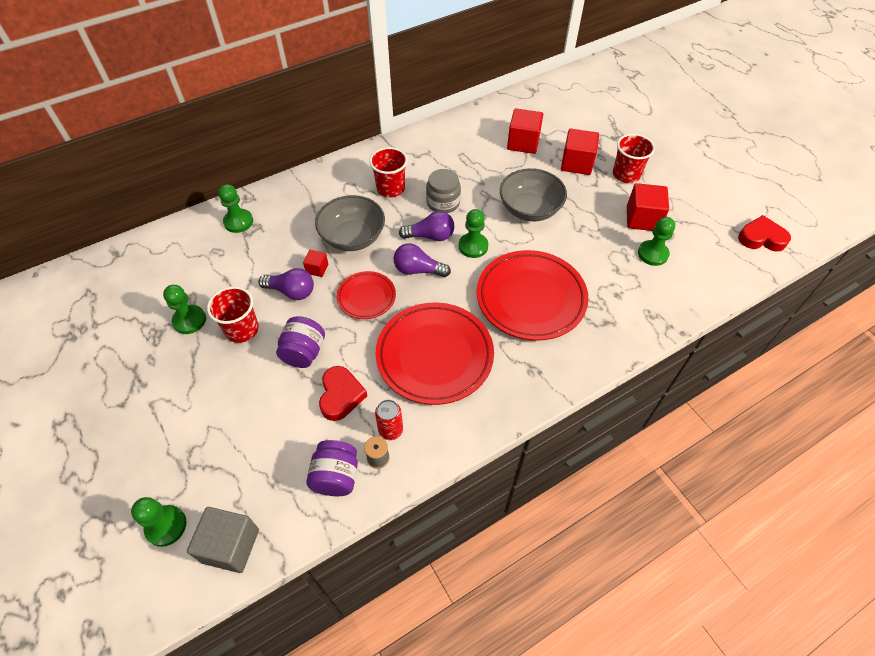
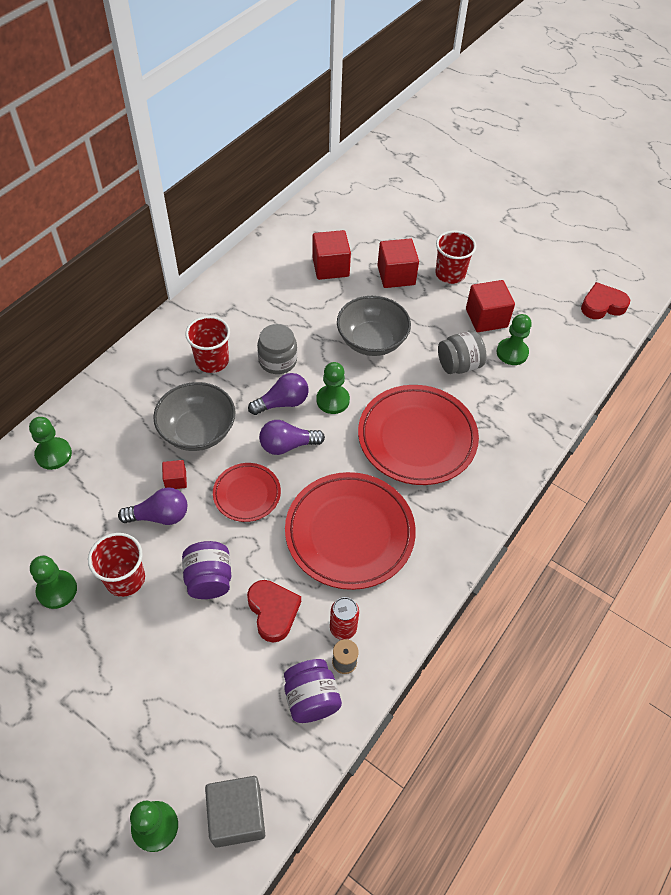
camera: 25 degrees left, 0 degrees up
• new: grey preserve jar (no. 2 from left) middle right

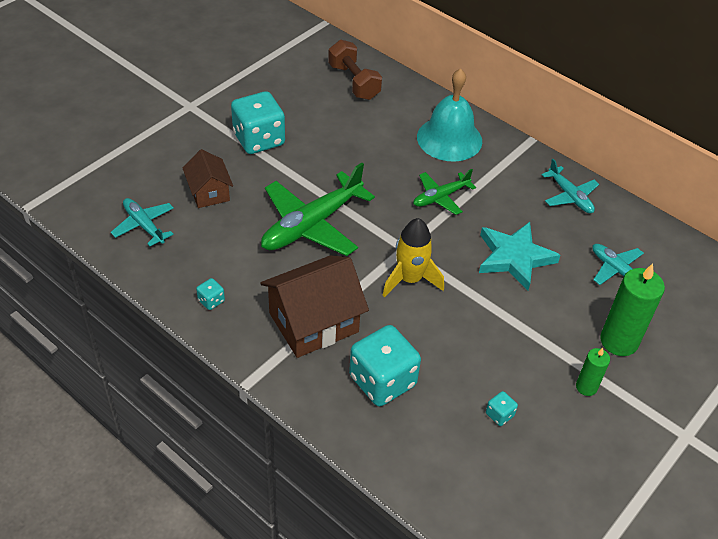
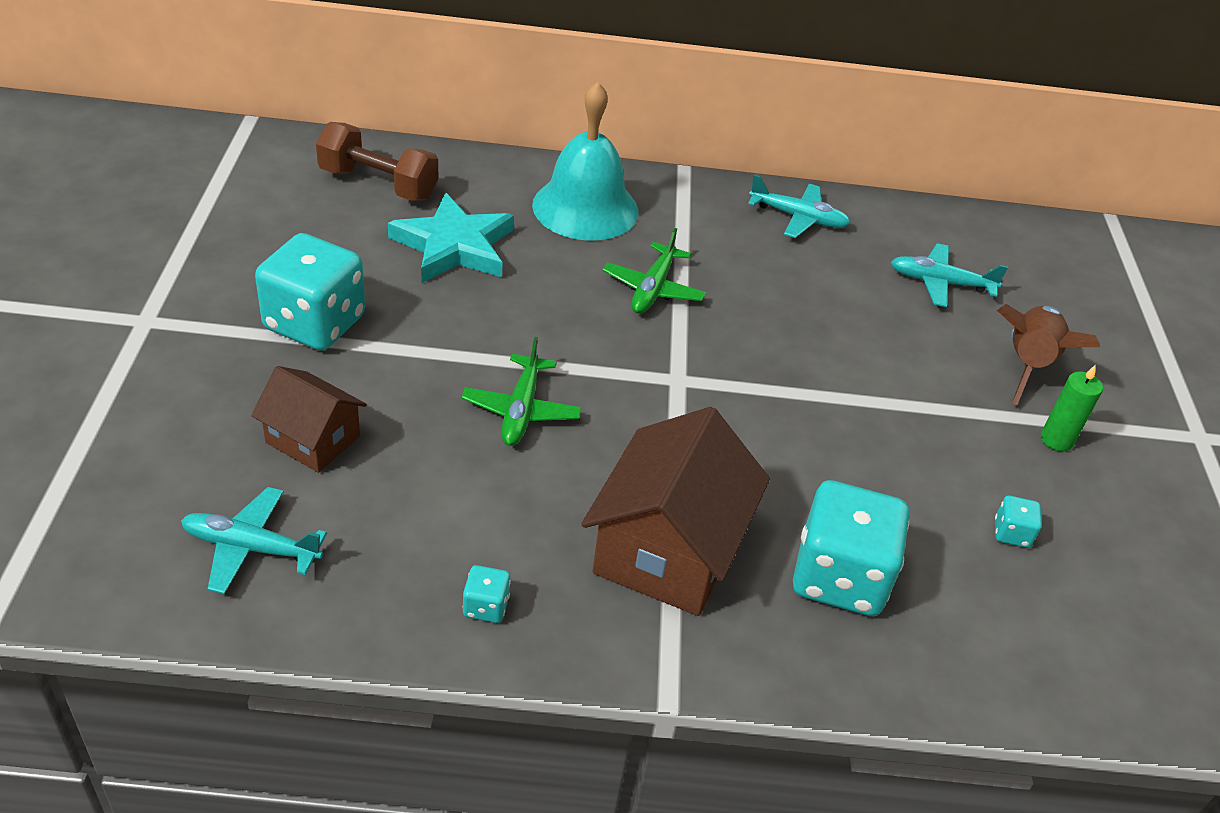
camera: 40 degrees left, 5 degrees down
• shifted: turquoise star shape middle right to top centre
• scaled: emerald aeroplane (no. 1 from left) centre = centre x0.54
• swapped: emerald candle (no. 2 from left) middle right to russet rocket middle right
• gone: golden rocket centre

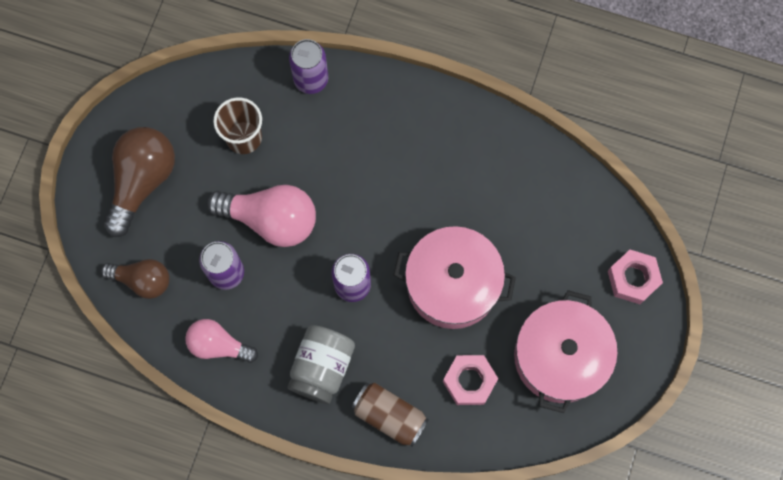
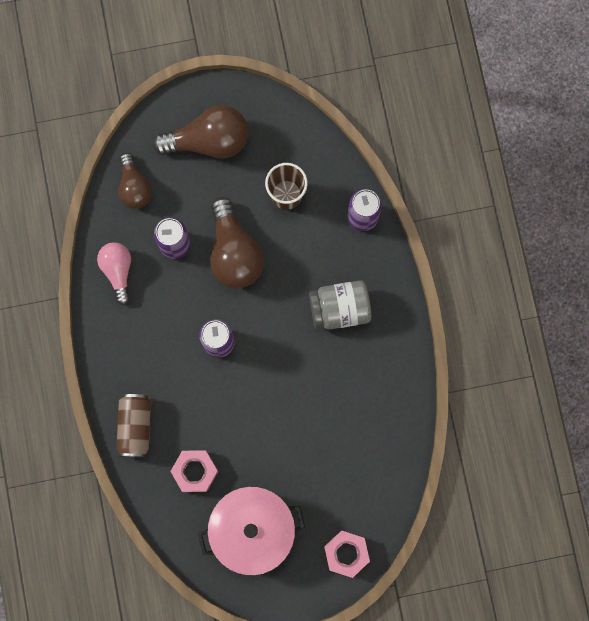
camera: 60 degrees right, 5 degrees up
• repainted: rosy lightbulb (no. 2 from left) centre to russet lightbulb (no. 3 from left) centre
• shifted: grey preserve jar bottom centre to centre
• gone: rosy stockpot (no. 1 from left) centre

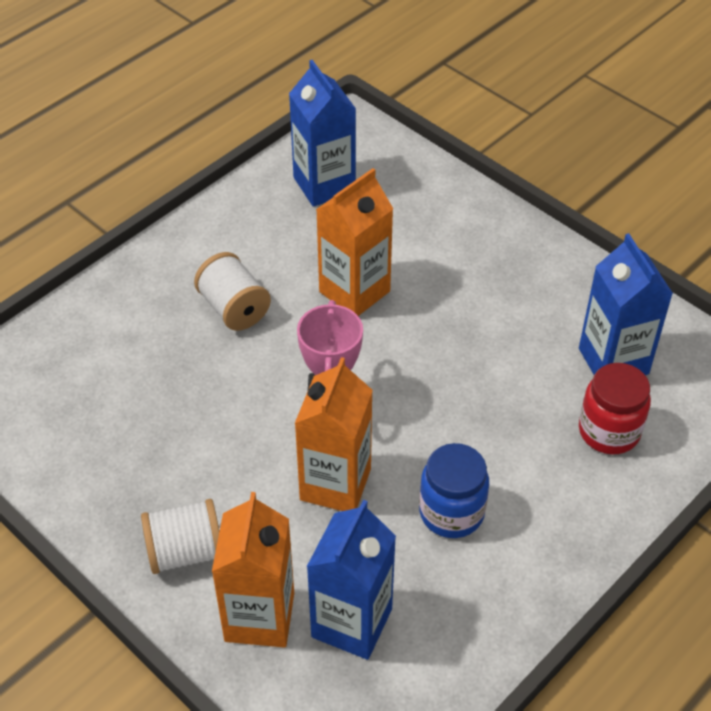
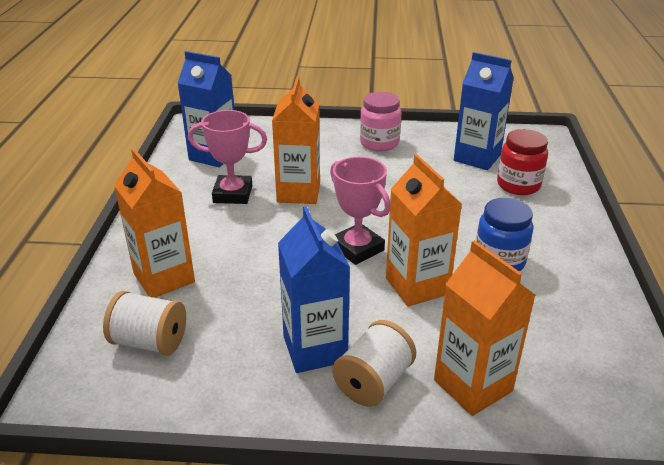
camera: 40 degrees left, 15 degrees down
• shifted: pure white spool (no. 2 from left in the first image) middle left to pure white spool (no. 1 from left) bottom left
• new: bright orange carton (no. 1 from left) middle left
• new: rosy award cup (no. 1 from left) centre
• shifted: blue carton (no. 2 from left) bottom centre to centre
• new: rosy preserve jar top centre

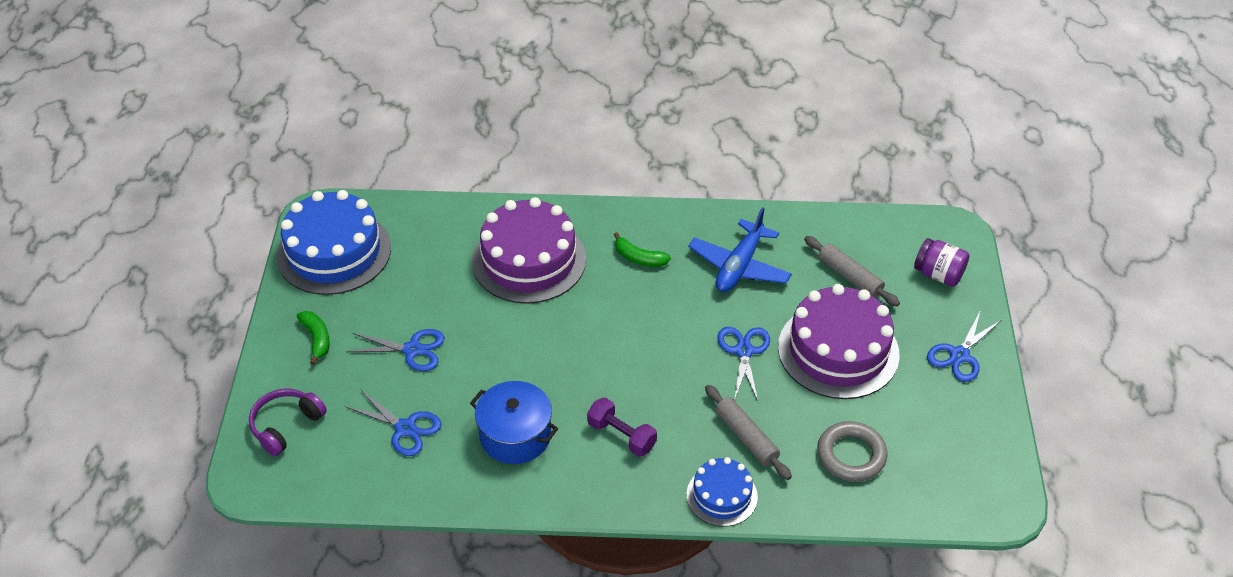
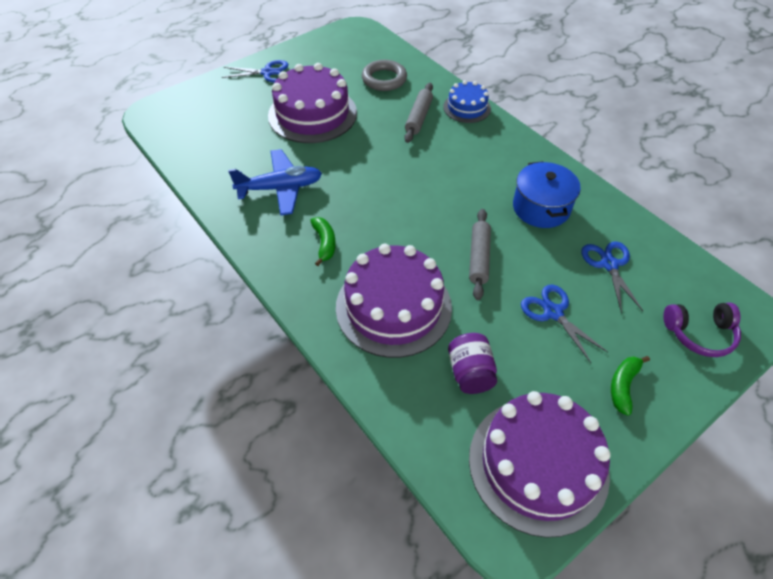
camera: 130 degrees left, 5 degrees up
• shifted: violet preserve jar middle right to centre
• shifted: grey rolling pin (no. 2 from left) middle right to centre
• repainted: blue gateau (no. 1 from left) middle left to violet gateau (no. 3 from left) bottom right
• gone: violet free weight bottom centre
• gone: blue pair of scissors (no. 3 from left) centre

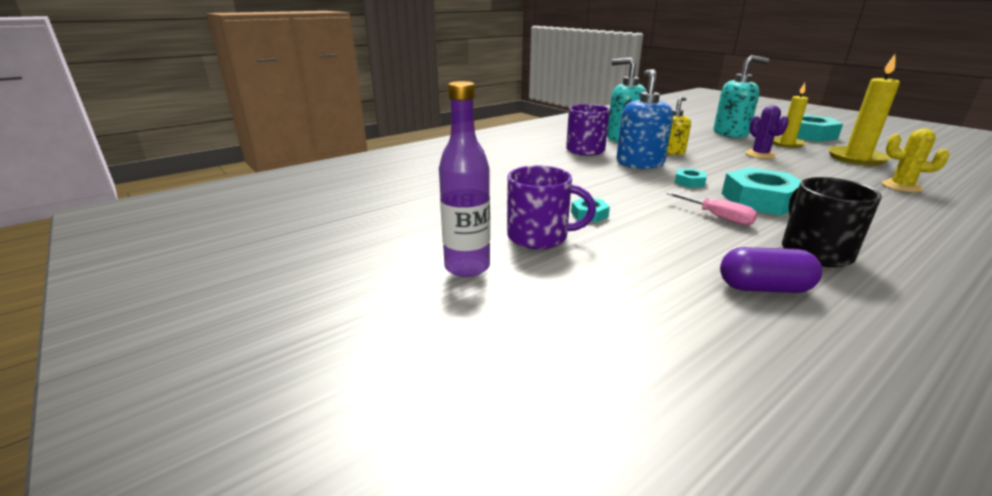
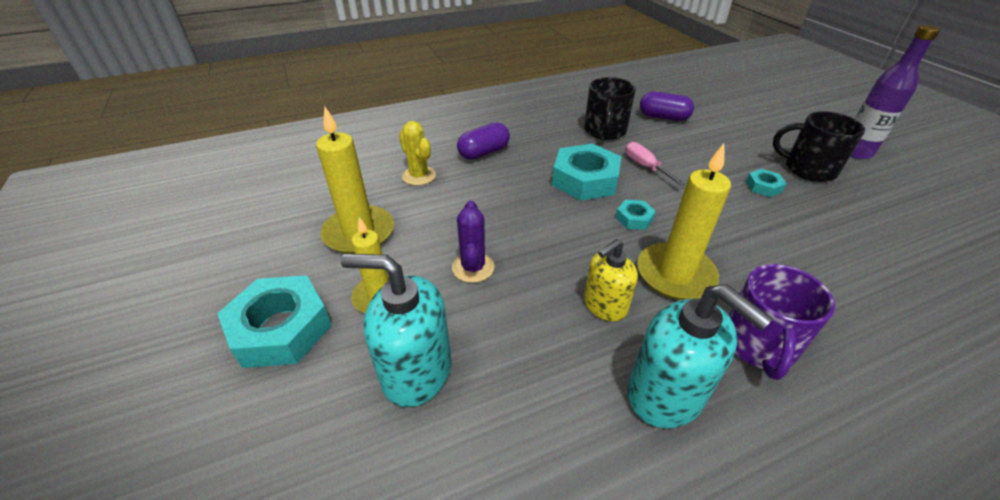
camera: 165 degrees left, 15 degrees up
• new: violet pill (no. 1 from left) top centre
• swapped: blue soap dispenser top centre to golden candle (no. 3 from left) middle right
• repainted: violet coffee mug (no. 1 from left) centre to black coffee mug (no. 2 from left) top right

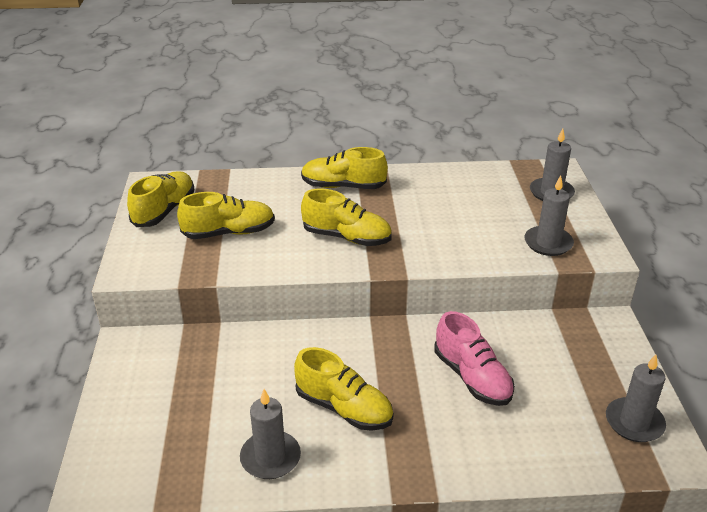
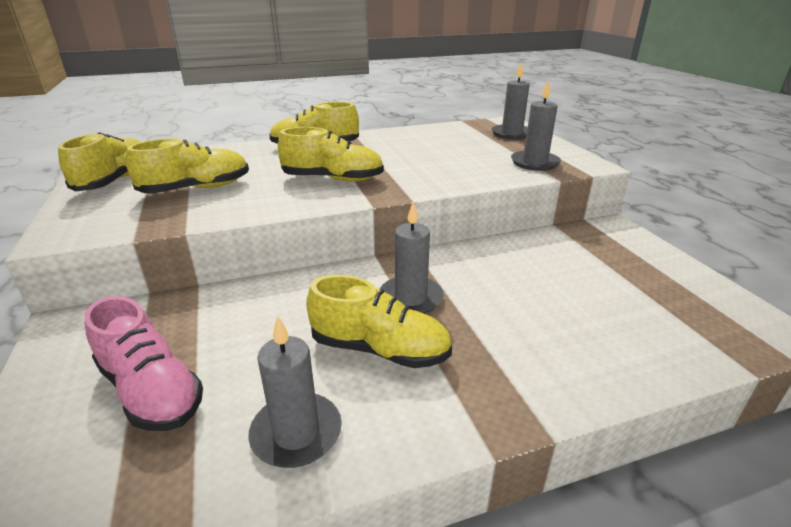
camera: 15 degrees left, 5 degrees down
• shifted: rosy lace-up shoe bottom right to bottom left
• shifted: grey candle (no. 4 from left in the first image) bottom right to grey candle (no. 2 from left) centre

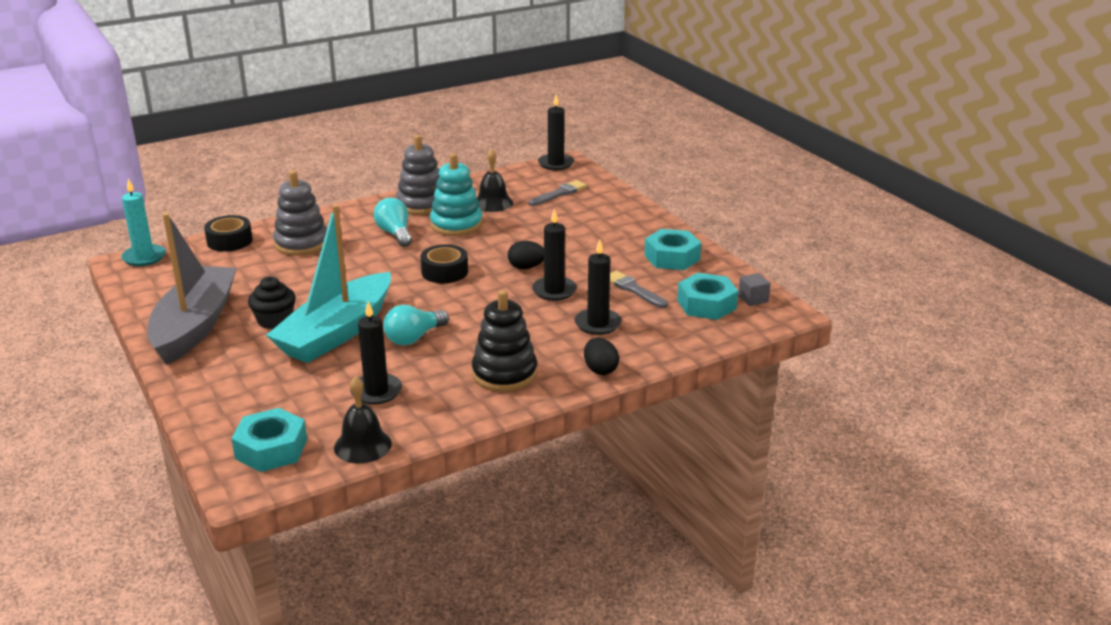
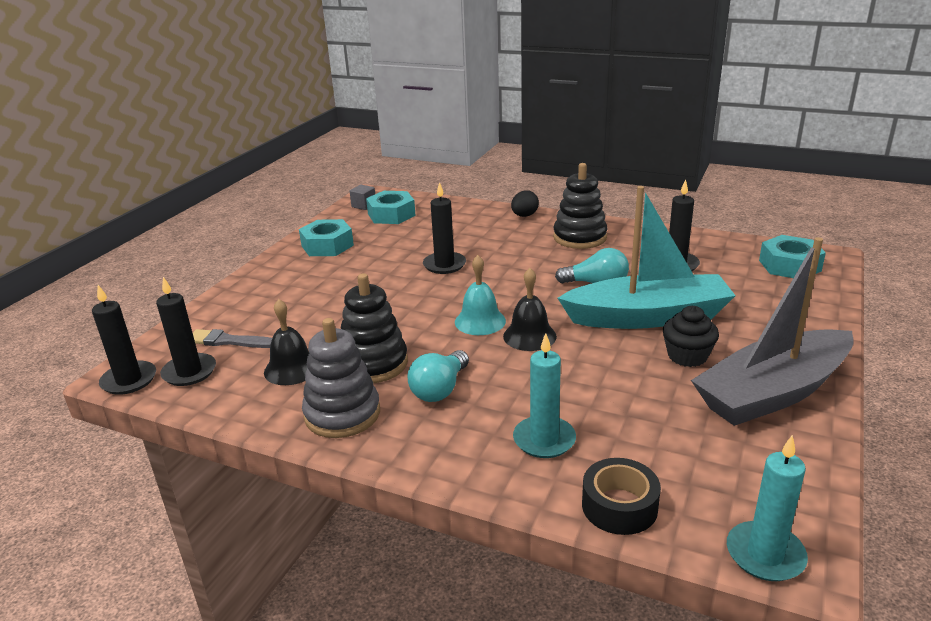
camera: 125 degrees left, 0 degrees up
• shifted: black candle (no. 4 from left in the first image) centre to black candle (no. 2 from left) middle left
• repainted: turquoise ring stacker top centre to black ring stacker (no. 1 from left) centre
• swapped: black sticky tape (no. 2 from left) centre to turquoise bell centre
• shifted: black bell (no. 1 from left in the first image) bottom left to black bell (no. 2 from left) centre
• swapped: grey ring stacker (no. 1 from left) middle left to turquoise candle (no. 1 from left) centre
• gone: black egg shape (no. 1 from left) centre
• gone: grey paint brush (no. 2 from left) centre

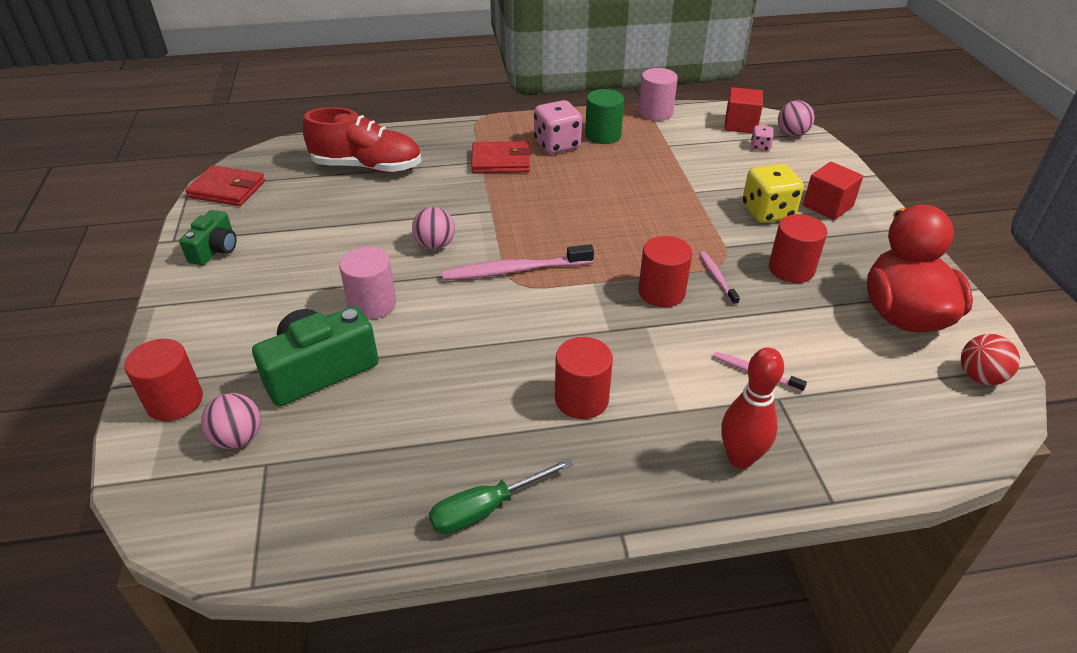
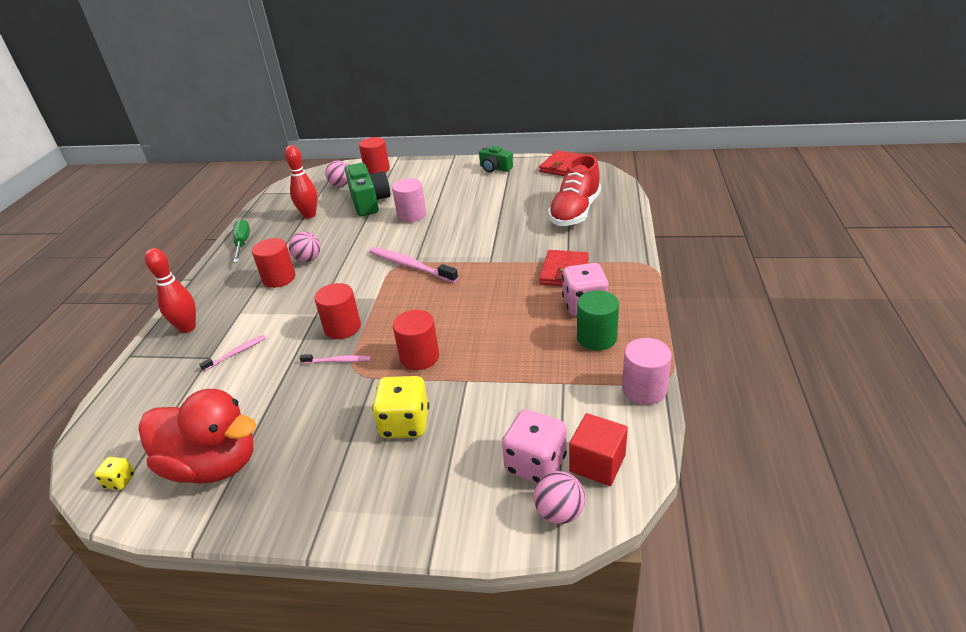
camera: 110 degrees right, 5 degrees down
• swapped: red play ball middle right to golden game die (no. 1 from left) bottom left
• new: red bowling pin (no. 2 from left) top left
• shifted: rosy play ball (no. 2 from left in the first image) centre to rosy play ball (no. 1 from left) middle left
• rotated: rosy toothbrush (no. 1 from left in the first image) centre = centre 60 degrees counterclockwise
• shifted: red solid cylinder (no. 4 from left) middle right to centre
• scaled: rosy game die (no. 2 from left in the first image) top right = bottom centre x2.02
• gone: red solid cube (no. 2 from left) top right

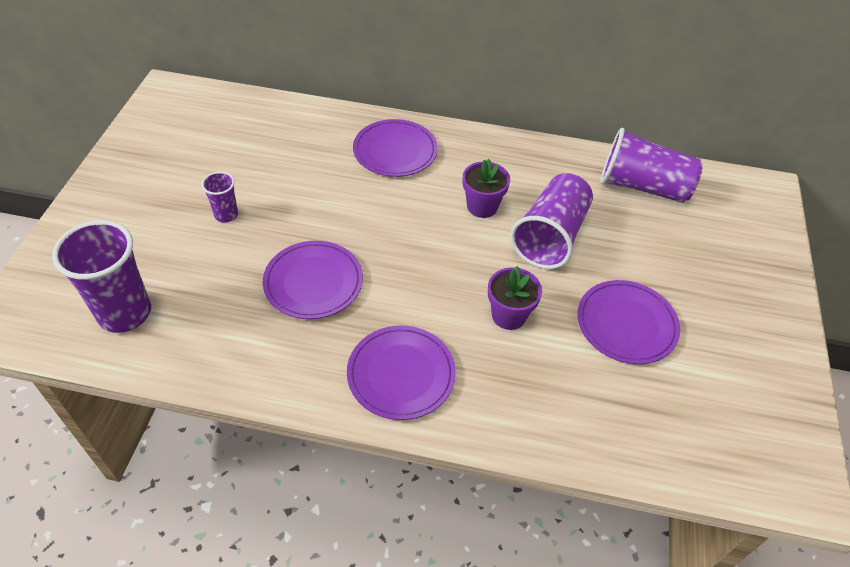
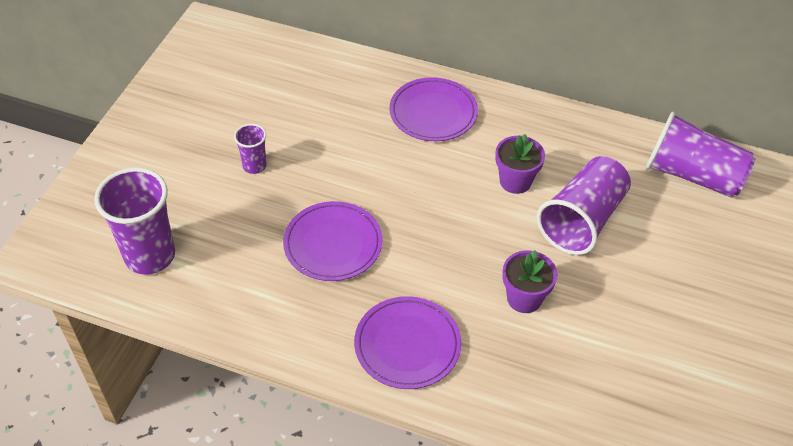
camera: 10 degrees right, 0 degrees up
• gone: violet plate (no. 4 from left) middle right

